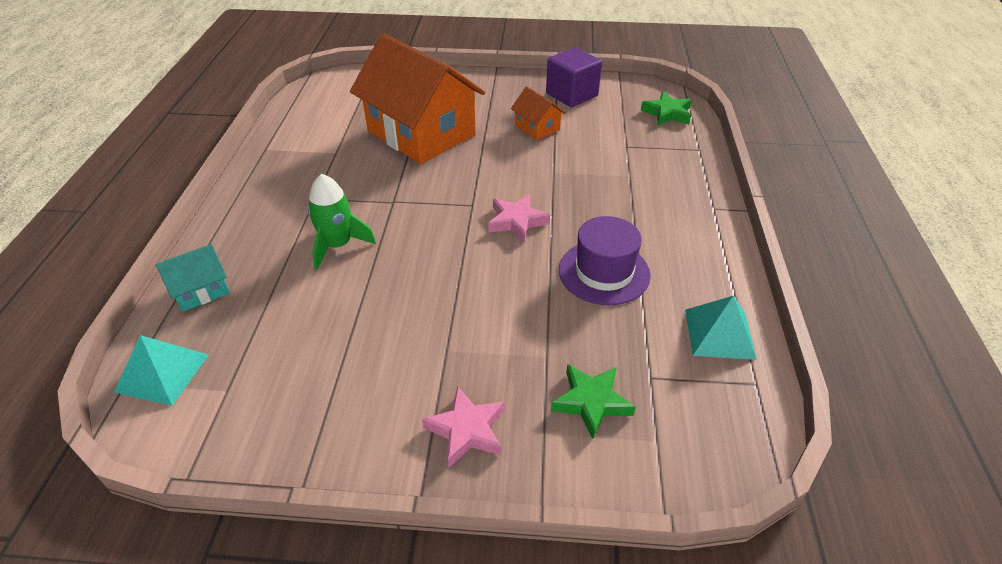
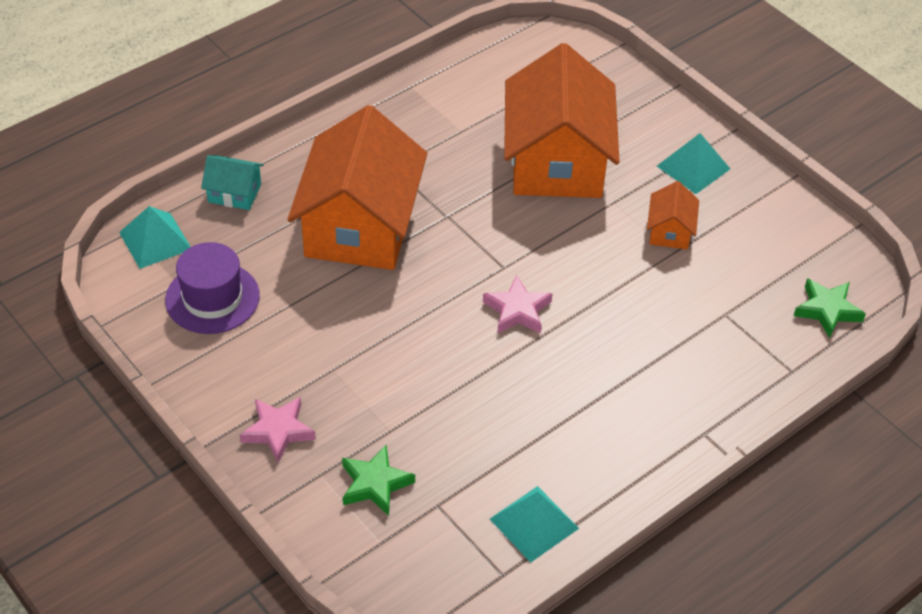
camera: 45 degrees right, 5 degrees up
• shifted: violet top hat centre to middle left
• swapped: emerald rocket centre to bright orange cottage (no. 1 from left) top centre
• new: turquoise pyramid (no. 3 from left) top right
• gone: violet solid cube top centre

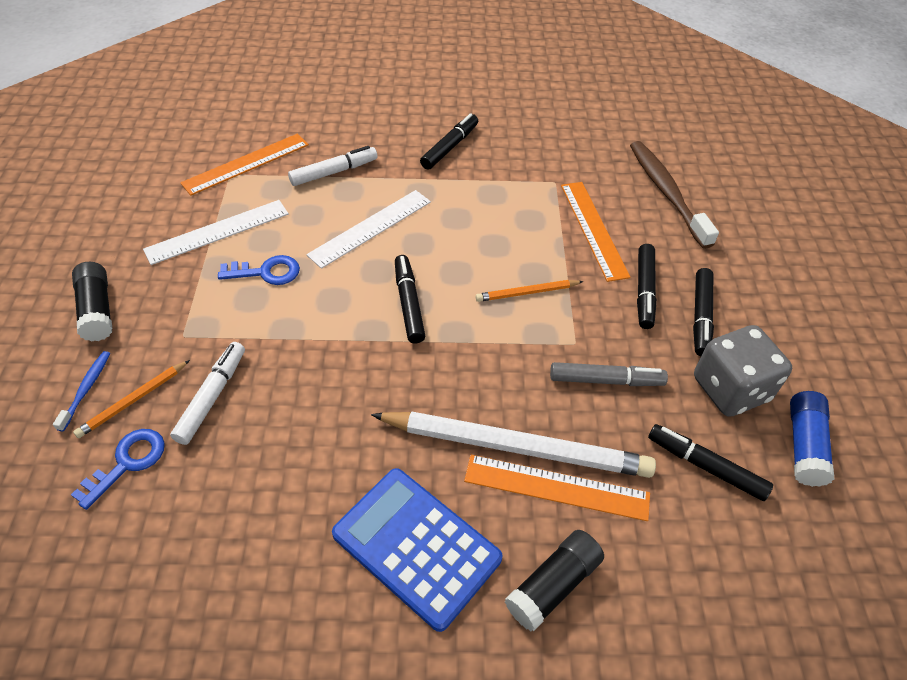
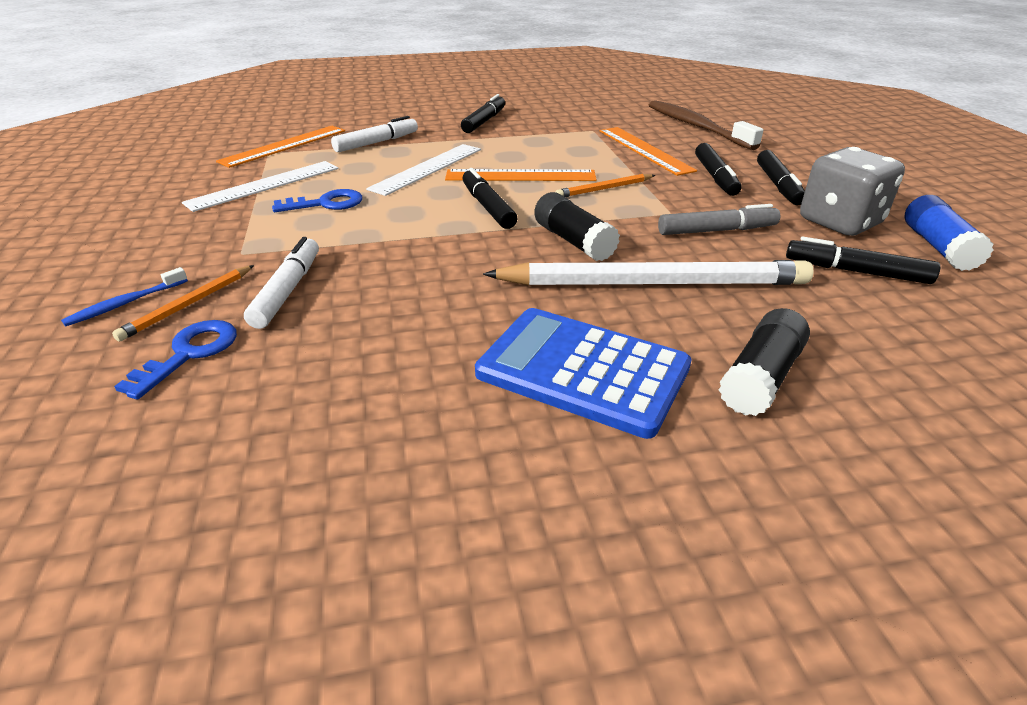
camera: 10 degrees left, 15 degrees down
• rotated: blue toothbrush middle left = middle left 135 degrees counterclockwise
• shifted: bright orange measuring stick (no. 2 from left) bottom centre to top centre
• shifted: black stick of glue (no. 1 from left) middle left to top centre

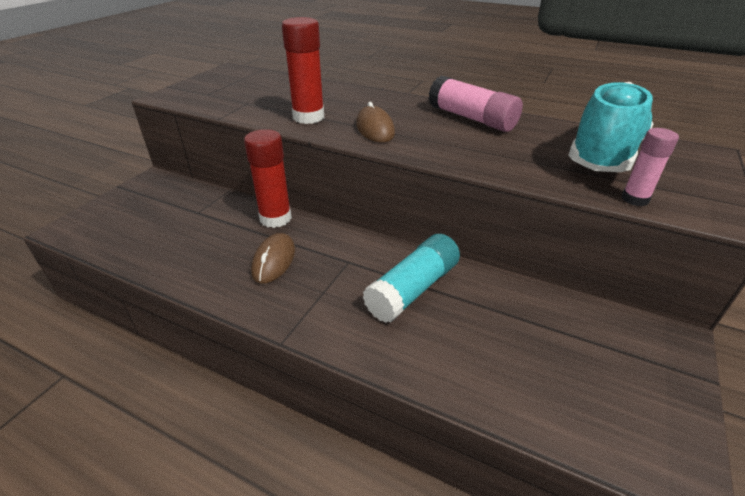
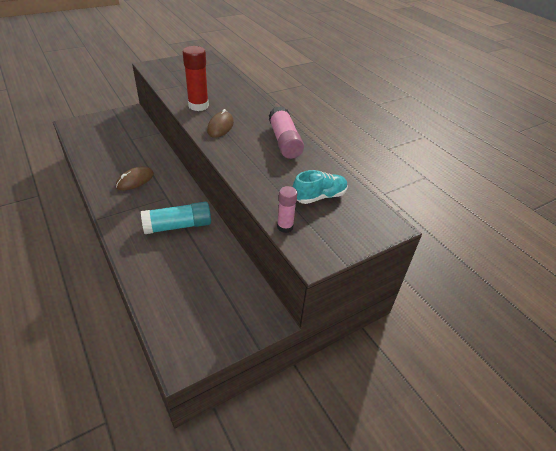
camera: 30 degrees right, 5 degrees up
• scaled: turquoise lace-up shoe top right = centre x0.59
• gone: red stick of glue (no. 1 from left) centre

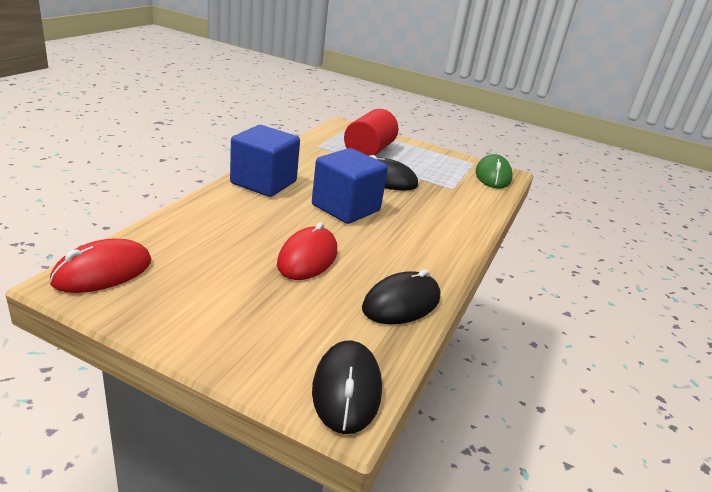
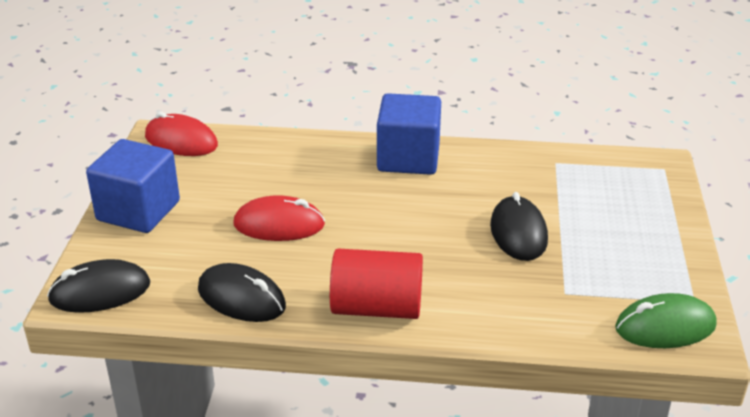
camera: 75 degrees right, 5 degrees up
• shifted: blue solid cube (no. 2 from left in the first image) centre to blue solid cube (no. 1 from left) middle left
• shifted: red solid cylinder top centre to bottom centre

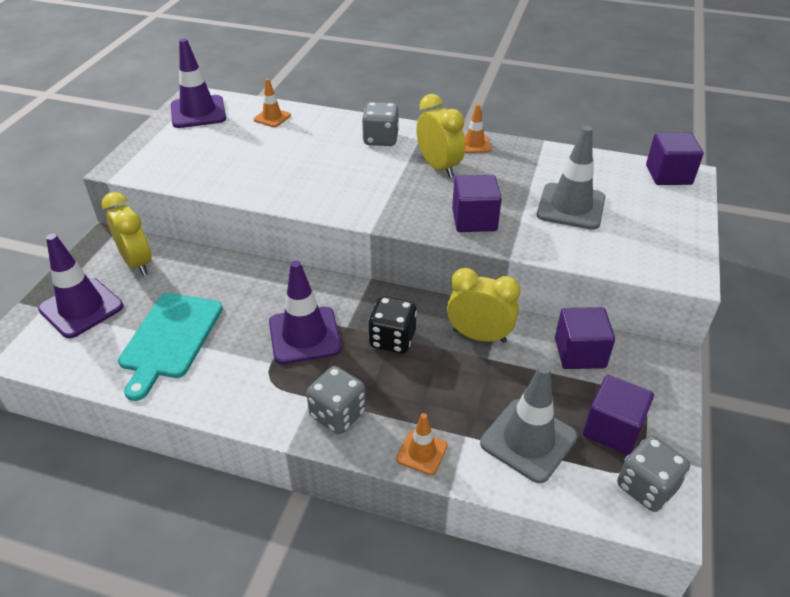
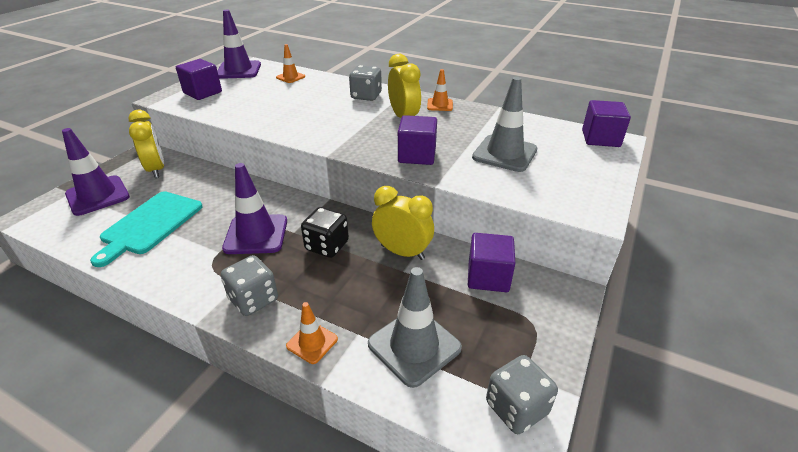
camera: 10 degrees right, 5 degrees down
• shifted: violet solid cube (no. 3 from left in the first image) bottom right to violet solid cube (no. 1 from left) top left

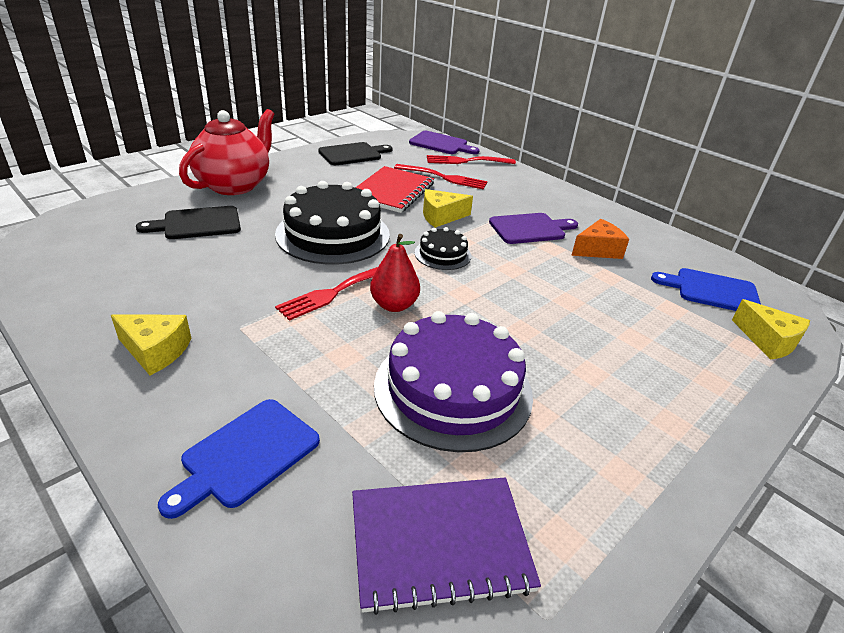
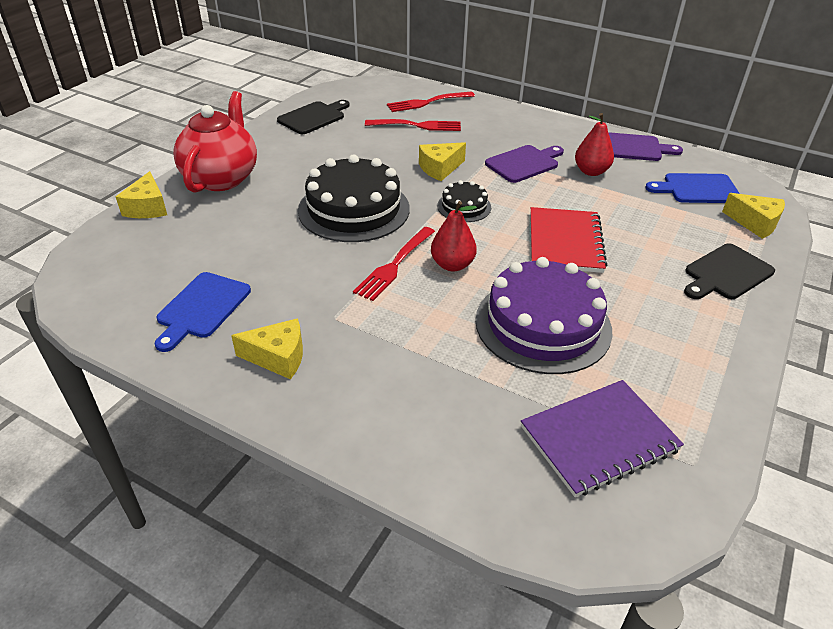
camera: 15 degrees left, 5 degrees up
• new: golden piece of cheese (no. 1 from left) top left
• shifted: blue chopping board (no. 1 from left) bottom left to middle left
• shifted: red notepad top centre to middle right
• swapped: bright orange piece of cheese middle right to red toy pear (no. 2 from left) top right
• shifted: violet chopping board (no. 1 from left in the first image) top centre to violet chopping board (no. 2 from left) top right
• shifted: black chopping board (no. 1 from left in the first image) middle left to black chopping board (no. 2 from left) middle right

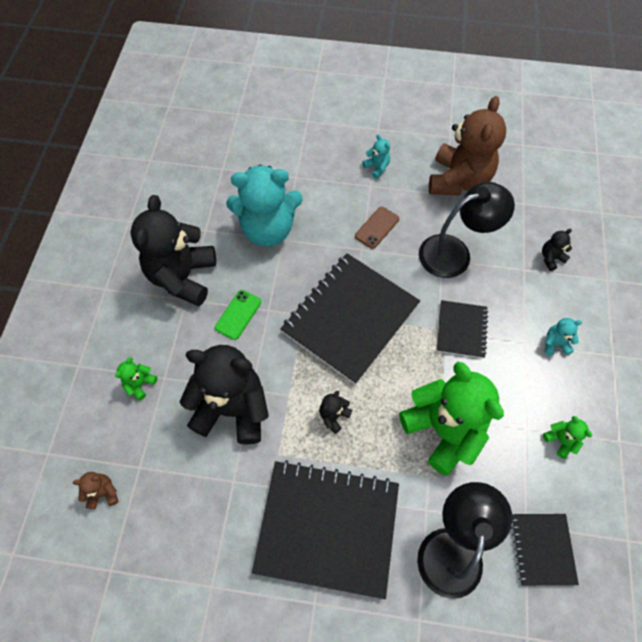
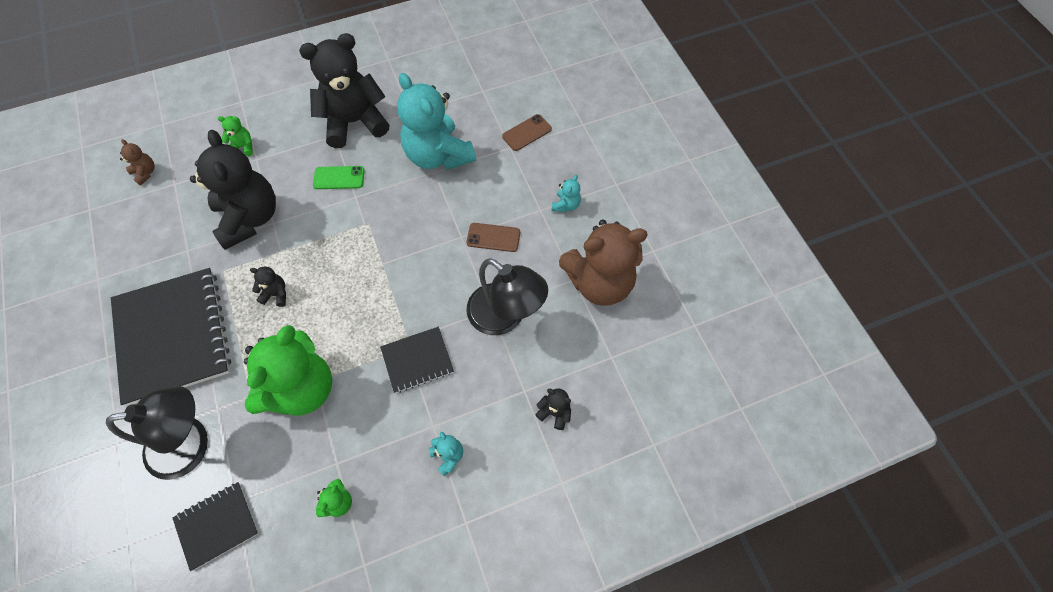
camera: 60 degrees right, 0 degrees up
• new: russet mobile phone (no. 2 from left) top centre
• gone: black notepad (no. 2 from left) centre

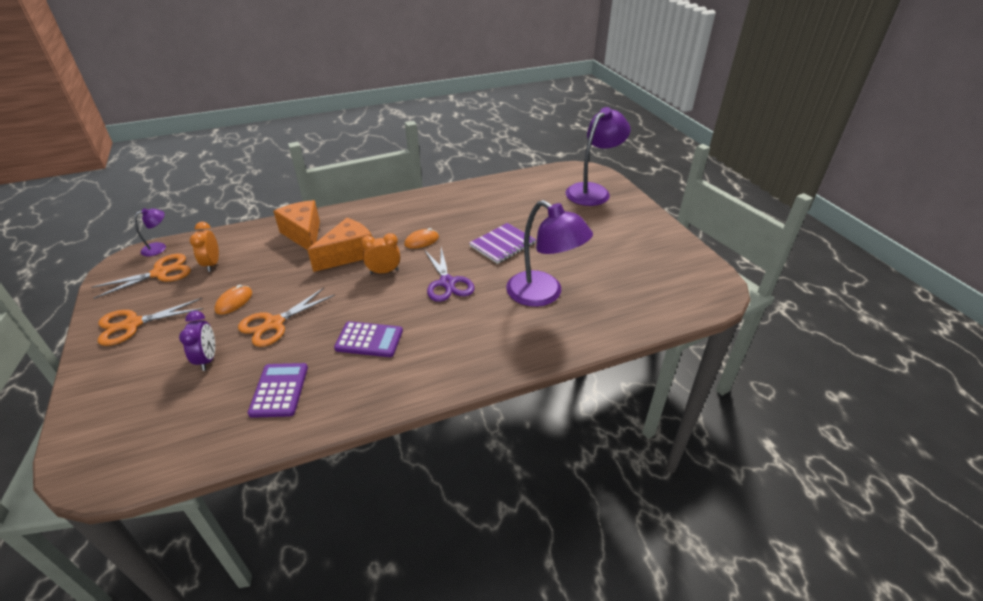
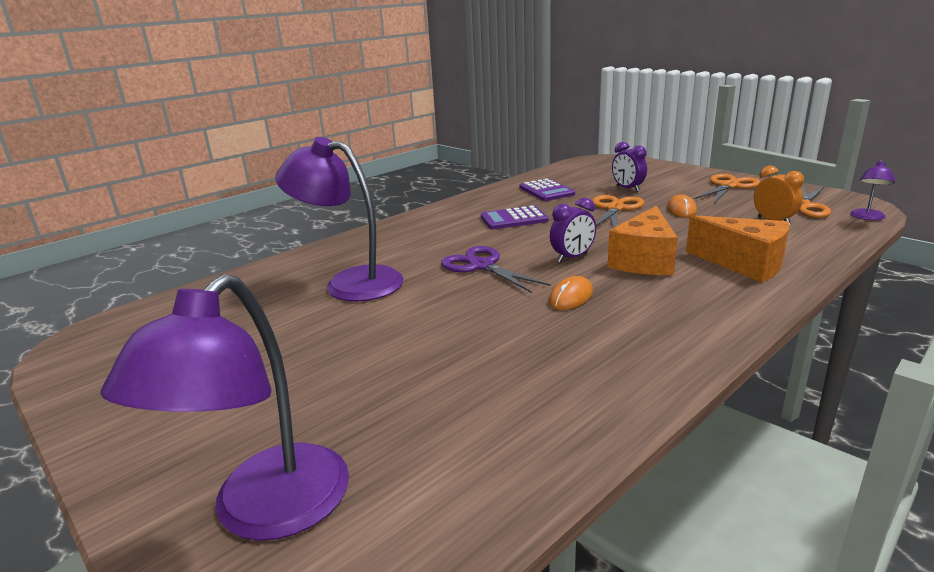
camera: 160 degrees right, 15 degrees down
• repainted: bright orange alarm clock (no. 2 from left) centre to violet alarm clock (no. 1 from left) centre
• gone: violet notepad centre

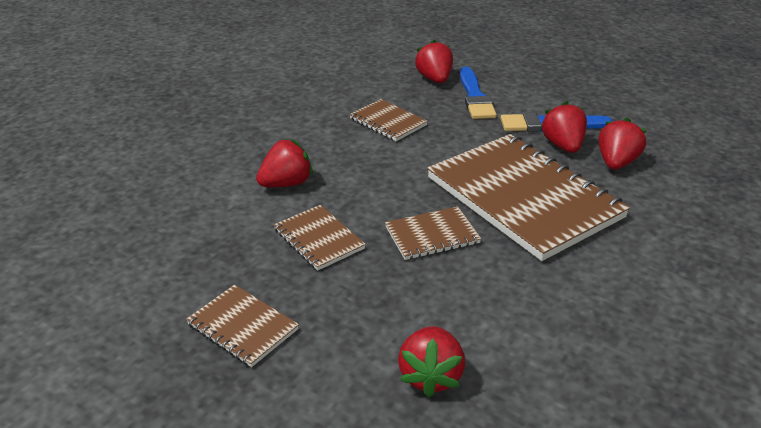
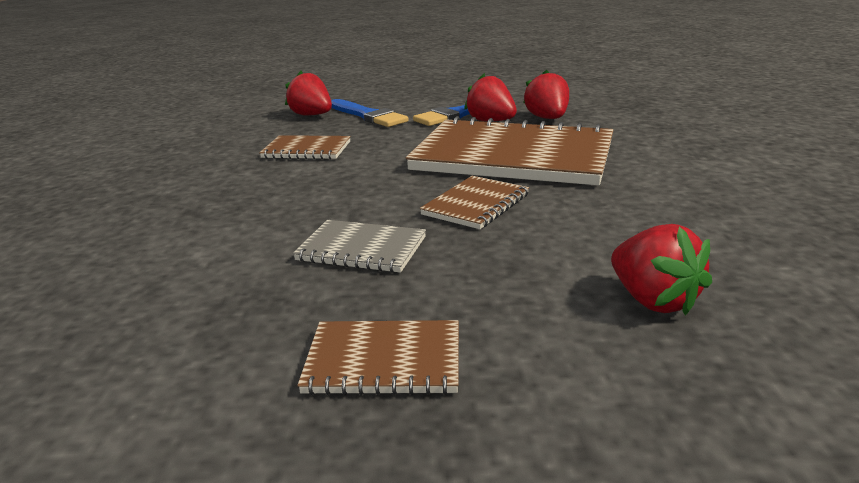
camera: 35 degrees left, 10 degrees down
• repainted: russet notepad (no. 2 from left) centre to grey notepad centre
• gone: red toy strawberry (no. 1 from left) centre

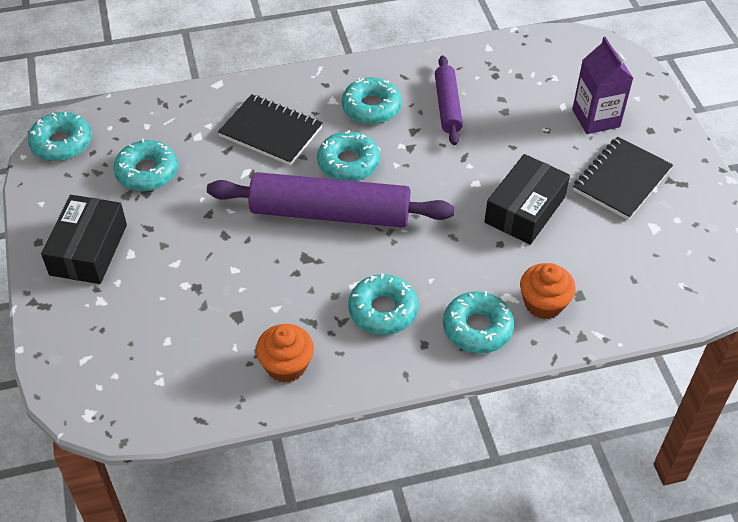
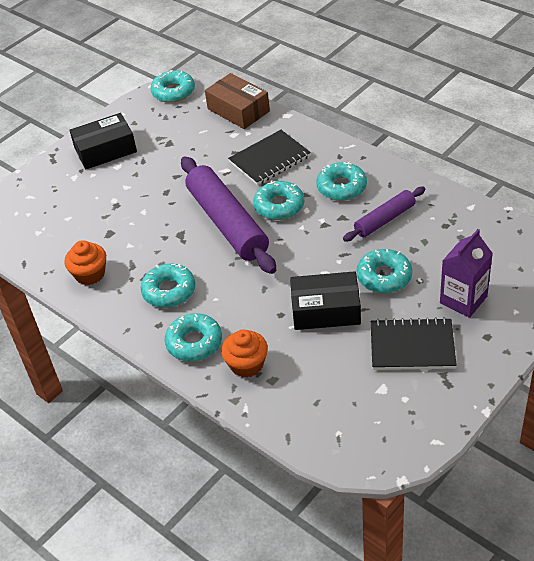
camera: 60 degrees right, 5 degrees down
• new: russet package top centre
• rotated: black notepad (no. 1 from left) top centre = top centre 60 degrees clockwise
• shifted: turquoise glazed donut (no. 2 from left in the first image) top left to turquoise glazed donut (no. 6 from left) middle right

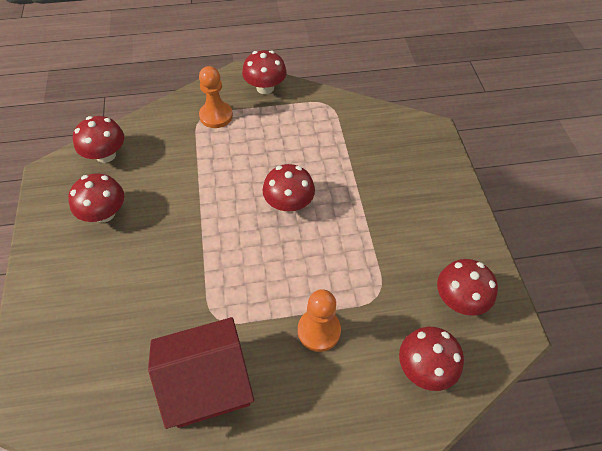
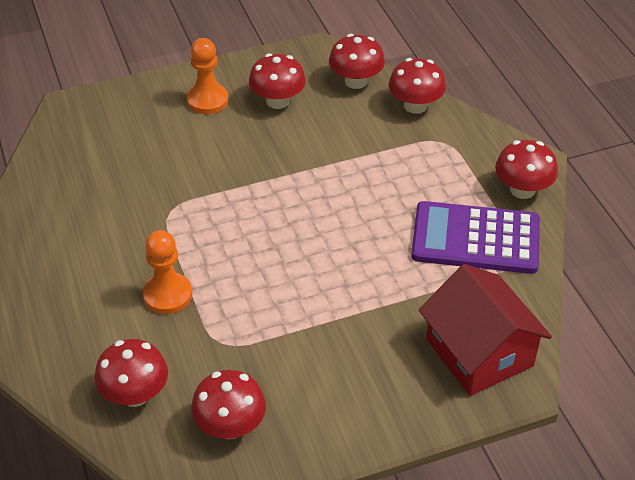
camera: 80 degrees right, 10 degrees down
• shifted: bright orange pawn (no. 1 from left in the first image) top centre to bright orange pawn (no. 2 from left) top left
• shifted: red fungus (no. 4 from left in the first image) centre to red fungus (no. 5 from left) top centre
• new: violet adding machine middle right
• shifted: red cottage bottom centre to bottom right

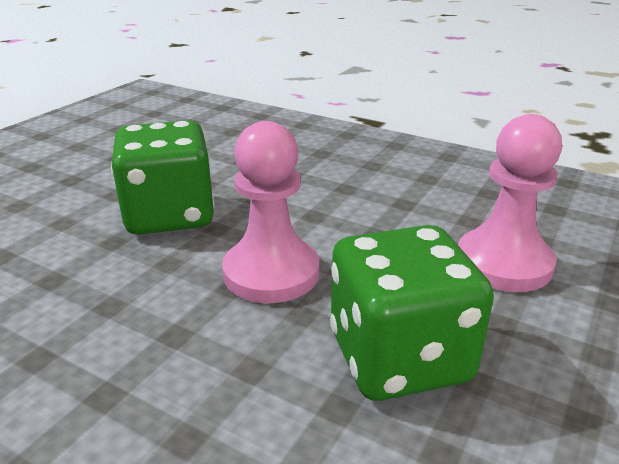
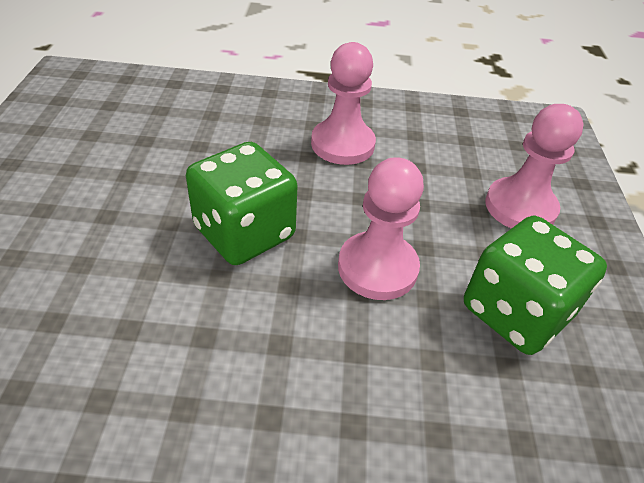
camera: 30 degrees left, 15 degrees up
• new: rosy pawn (no. 1 from left) top centre

